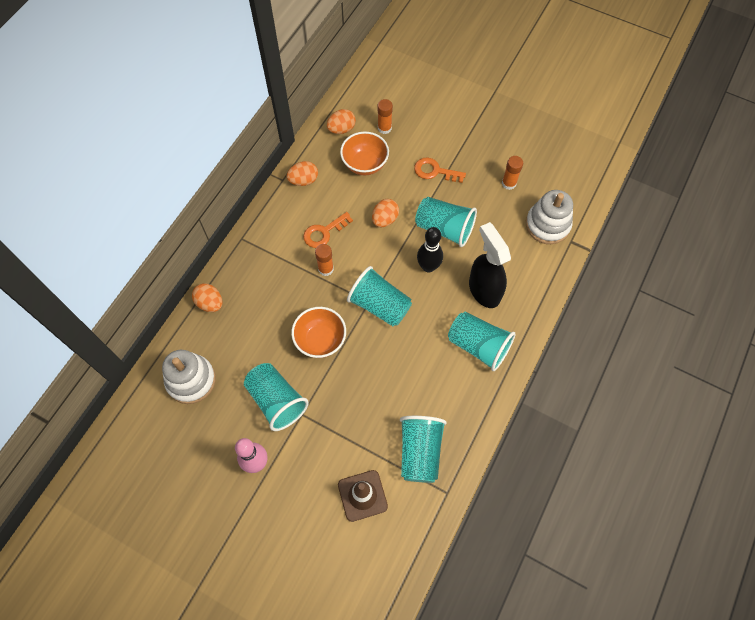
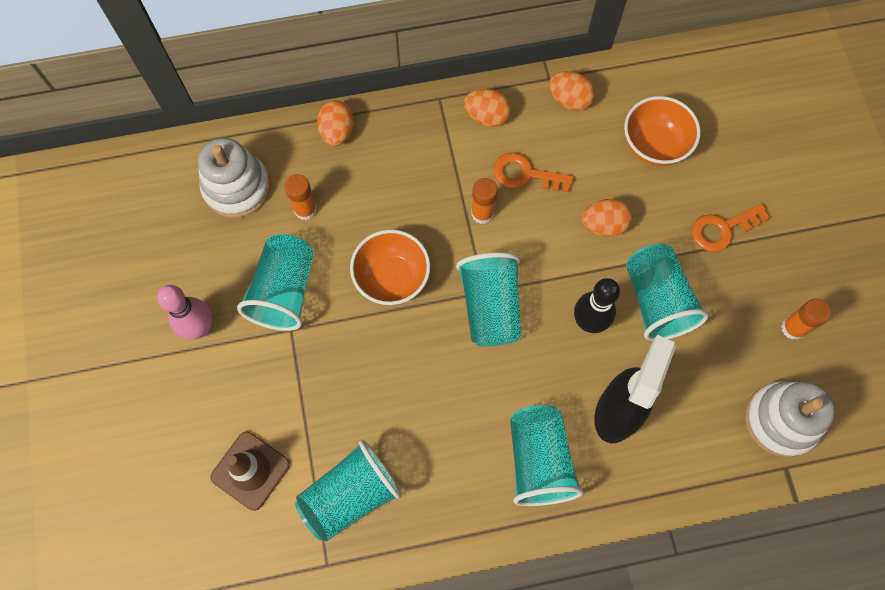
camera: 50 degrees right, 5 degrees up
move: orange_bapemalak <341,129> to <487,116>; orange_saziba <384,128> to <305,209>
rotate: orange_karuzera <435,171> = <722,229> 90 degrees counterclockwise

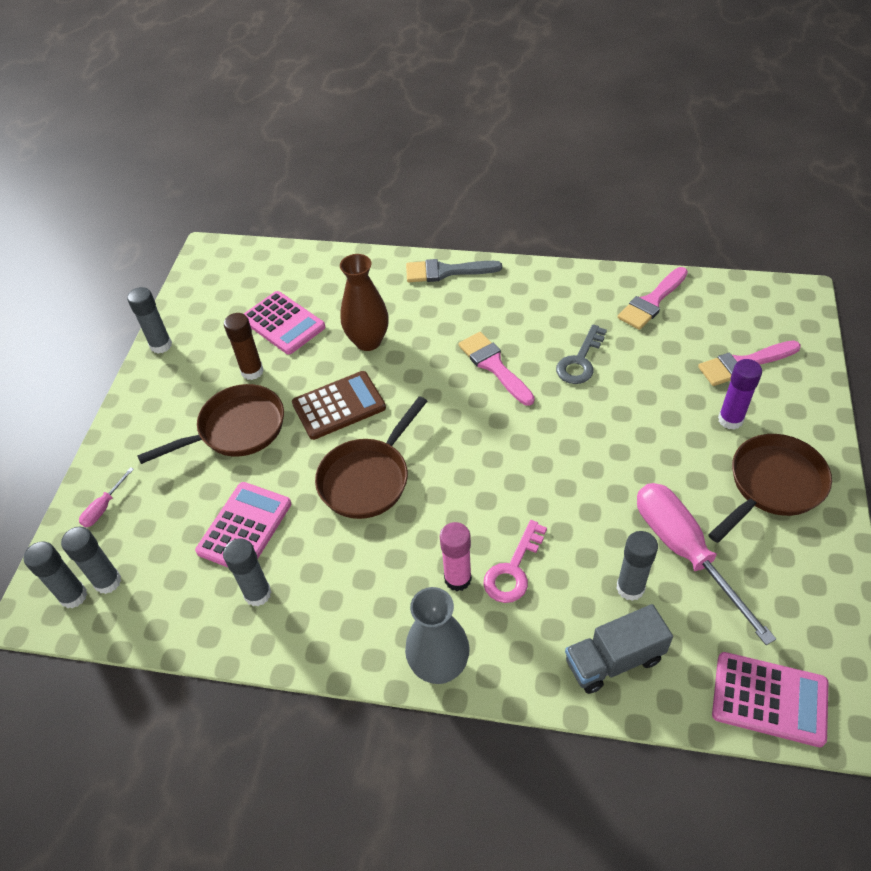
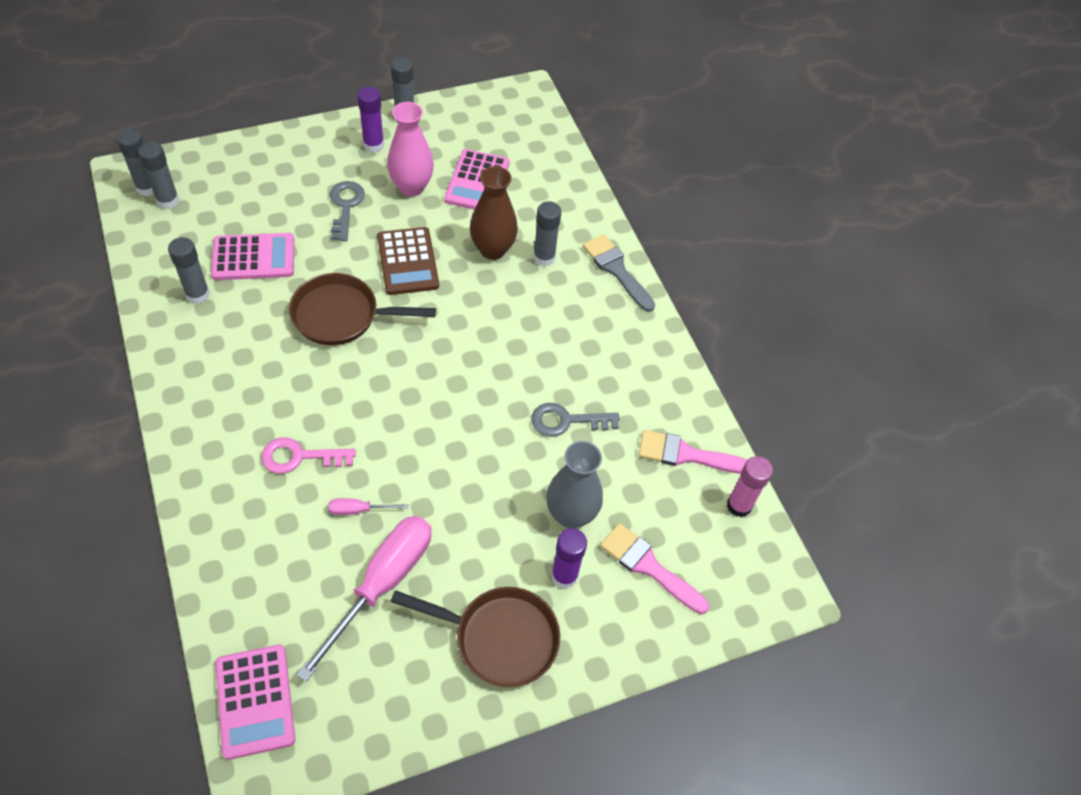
camera: 50 degrees right, 5 degrees up
delete: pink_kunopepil <494,366>; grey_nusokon <614,660>
insert: purple_saziba <373,145>
move: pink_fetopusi <104,507> to <359,510>; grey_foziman <439,666> to <571,514>; pink_saziba <457,579> to <739,505>; grey_saziba <630,588> to <544,257>
replace: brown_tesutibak <236,429> to grey_karuzera <345,206>; brown_saziba <252,371> to pink_foziman <411,187>
rotate: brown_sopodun <339,406> = <408,261> 45 degrees clockwise

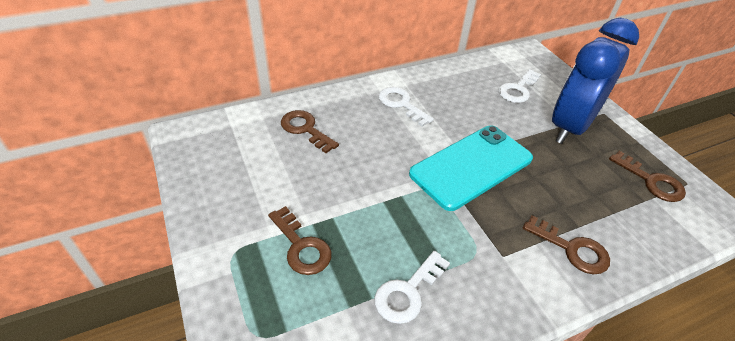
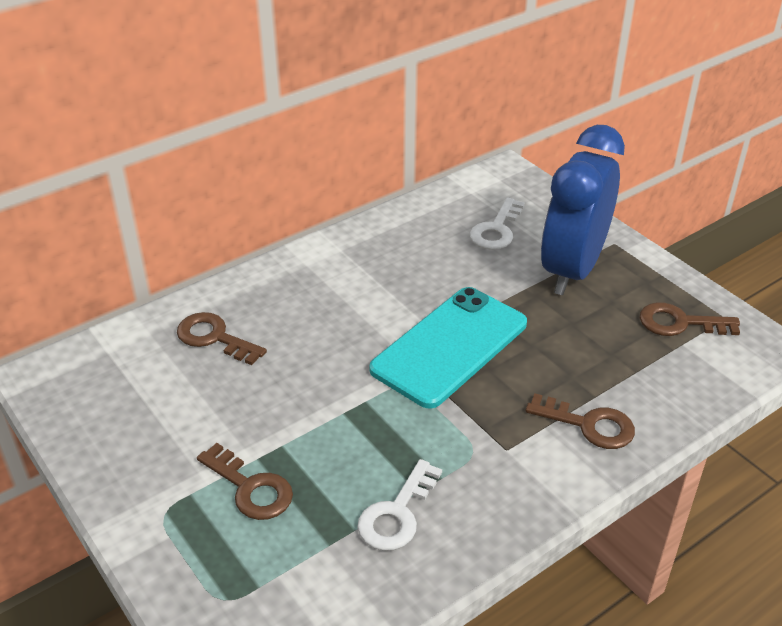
camera: 10 degrees left, 5 degrees down
delete: white_karuzera <401,104>
rotate: brown_karuzera <651,181> = <680,323> 150 degrees clockwise

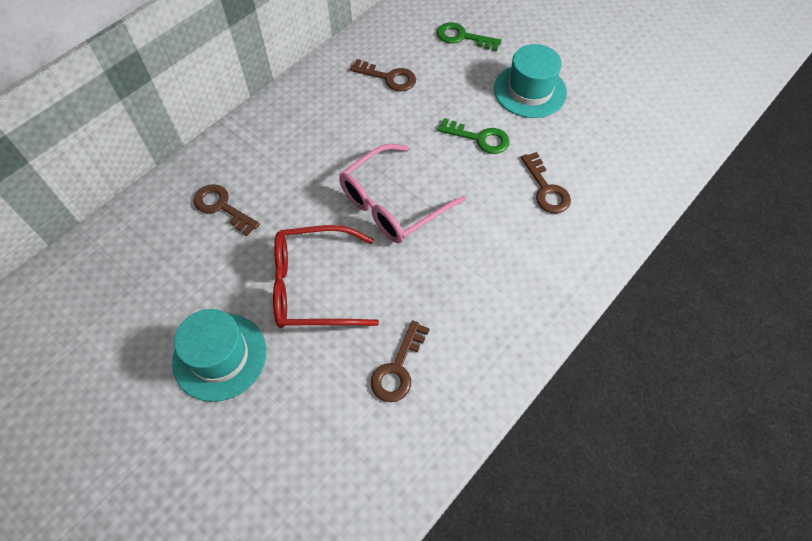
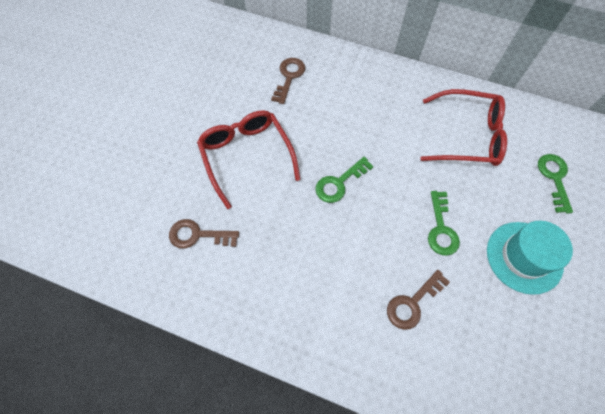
camera: 70 degrees right, 5 degrees up
delete: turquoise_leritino <220,356>
replace: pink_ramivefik <392,204> to green_karuzera <339,183>; brown_karuzera <388,78> to red_ramivefik <468,136>

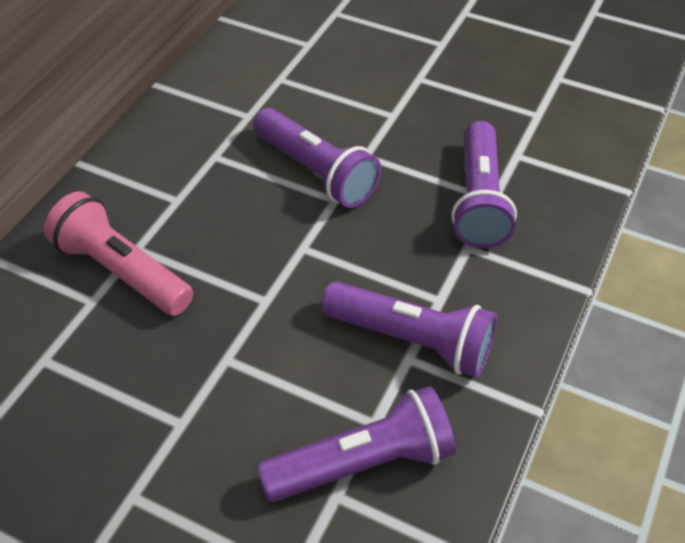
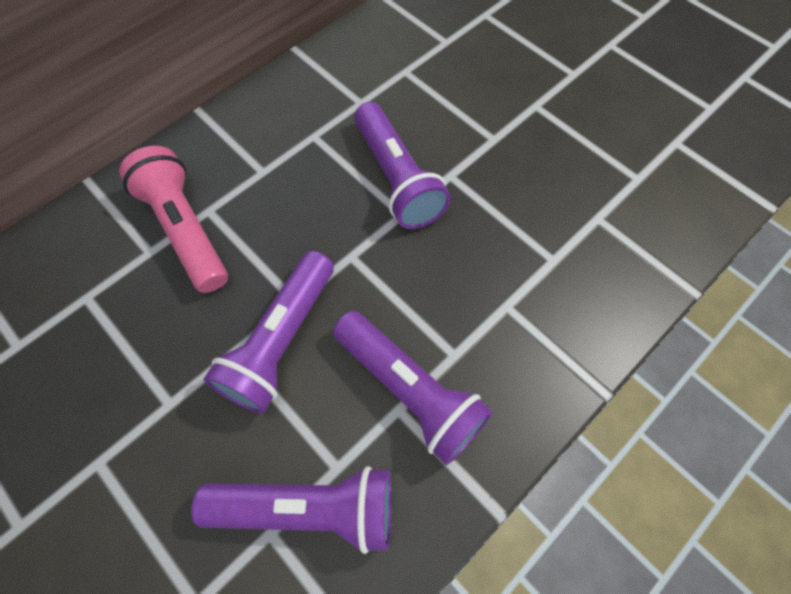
camera: 20 degrees right, 15 degrees up
move: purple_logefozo <478,200> to <280,341>

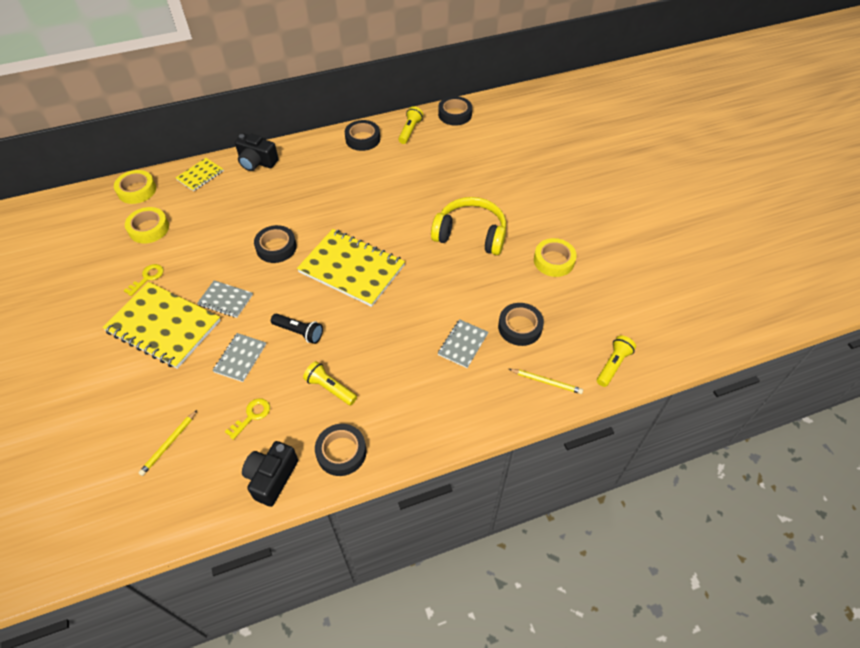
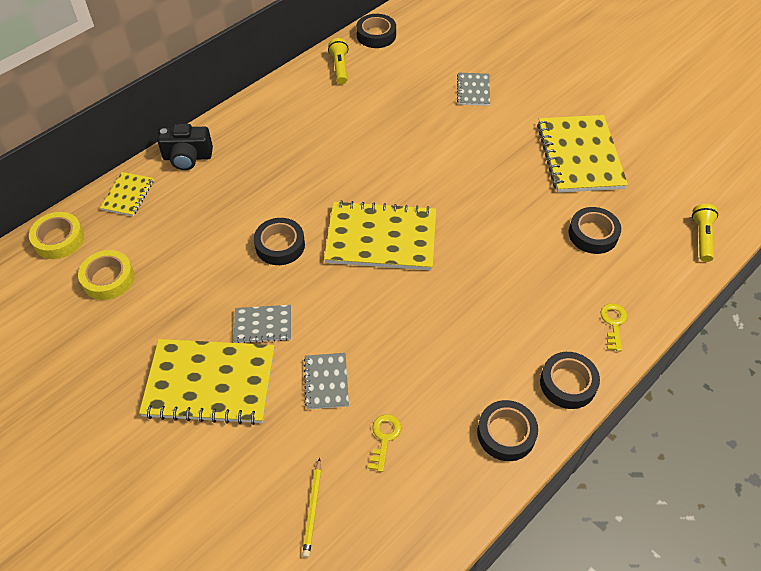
camera: 25 degrees left, 0 degrees up
delete: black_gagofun <272,477>; black_logefozo <299,332>; yellow_logefozo <330,388>; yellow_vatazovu <470,234>; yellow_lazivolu <546,382>
move: yellow_karuzera <147,278> to <613,323>; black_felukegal <363,139> to <568,383>; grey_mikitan <463,344> to <473,90>
replace: yellow_felukegal <554,261> to yellow_mikitan <579,155>

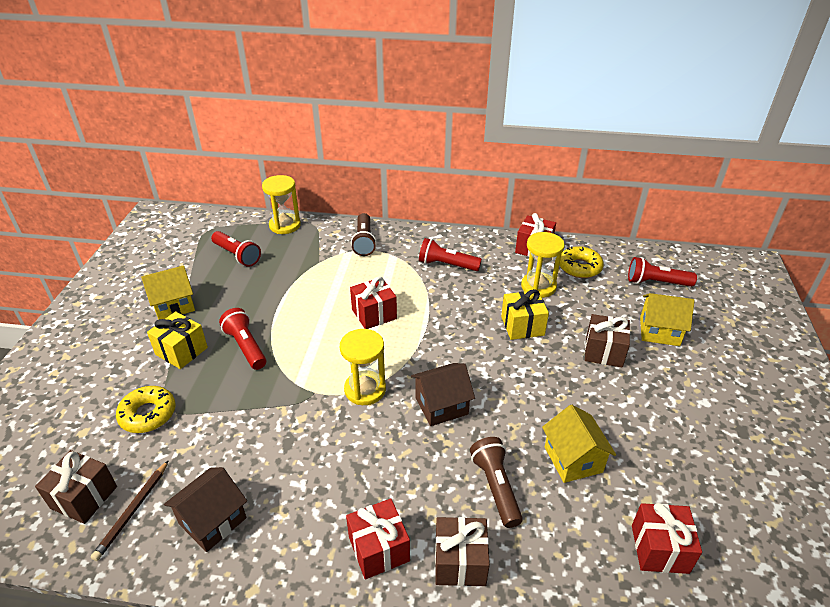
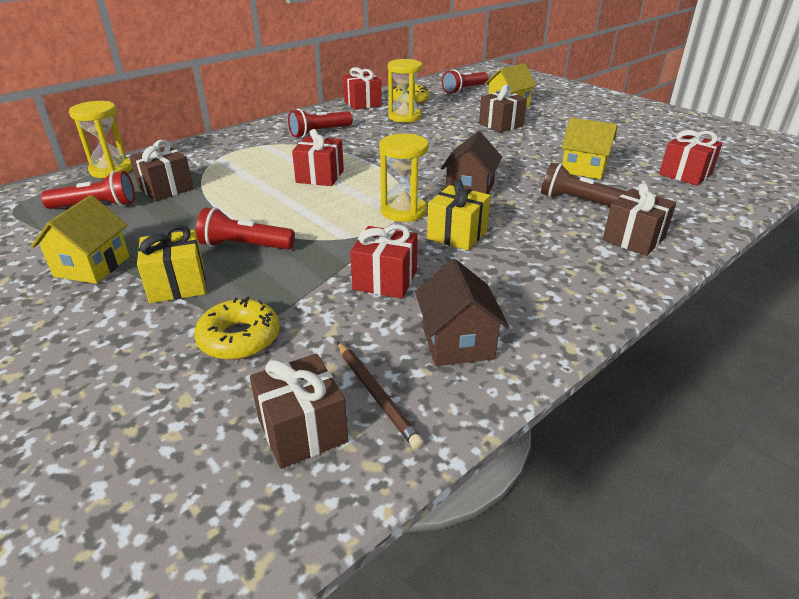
camera: 50 degrees left, 5 degrees down
delete: brown_logefozo <364,242>
insert: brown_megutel <166,189>
move: red_megutel <379,549> to <385,280>; yellow_megutel <522,326> to <457,234>

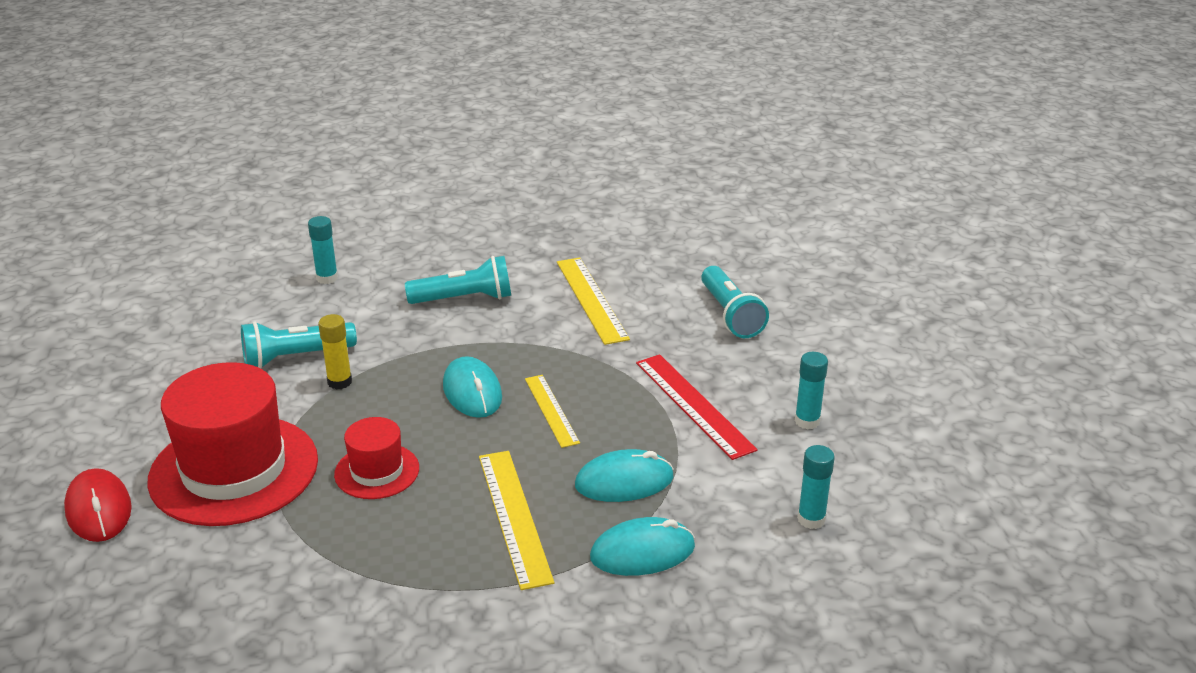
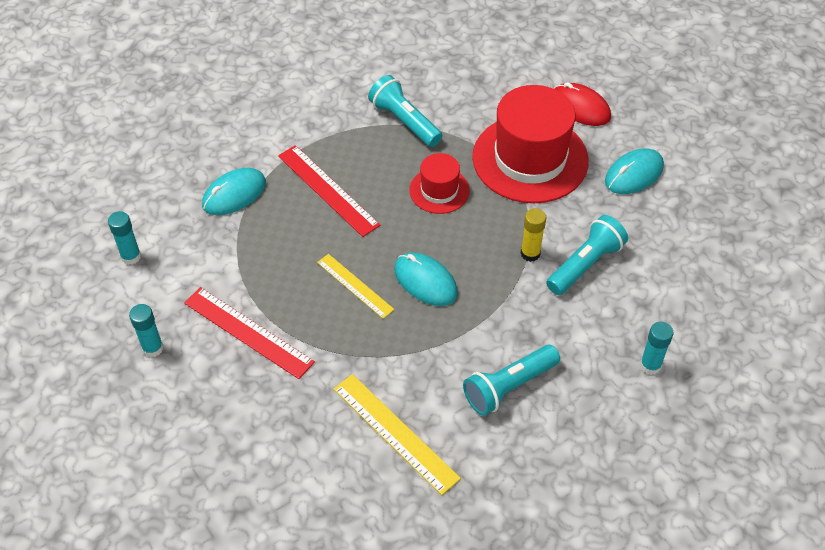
camera: 155 degrees right, 20 degrees up
move: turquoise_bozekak <624,481> to <634,174>; turquoise_logefozo <731,315> to <404,121>
recolor: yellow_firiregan <514,516> to red_firiregan <327,190>

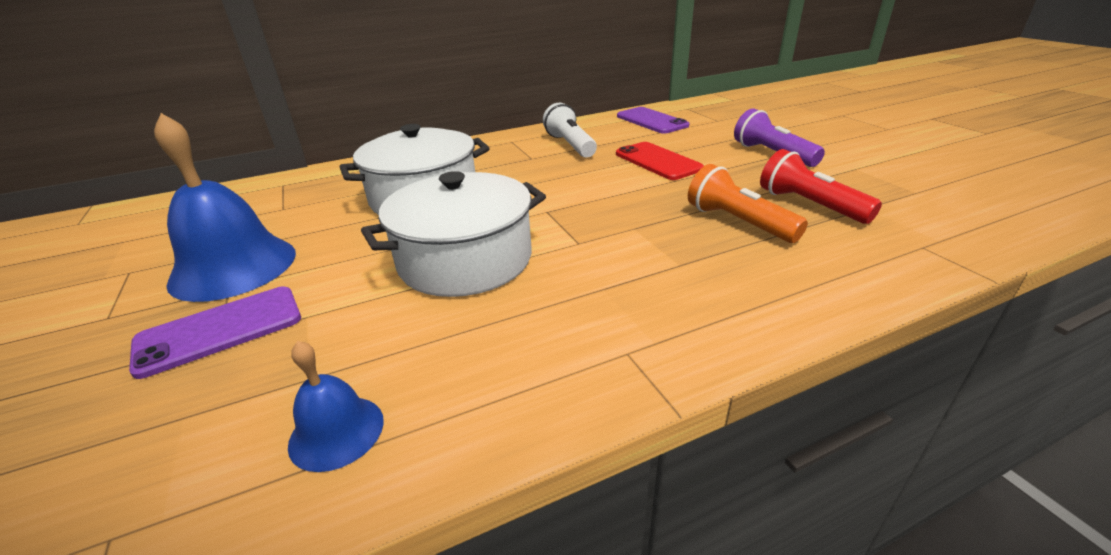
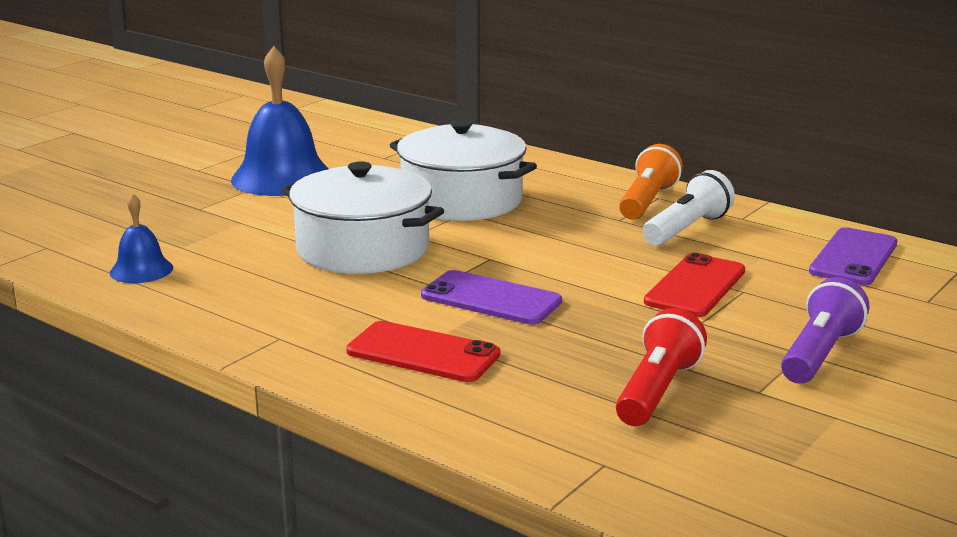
camera: 60 degrees right, 10 degrees down
insert: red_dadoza <423,353>
move: purple_dadoza <220,330> to <491,299>; orange_logefozo <737,222> to <647,201>

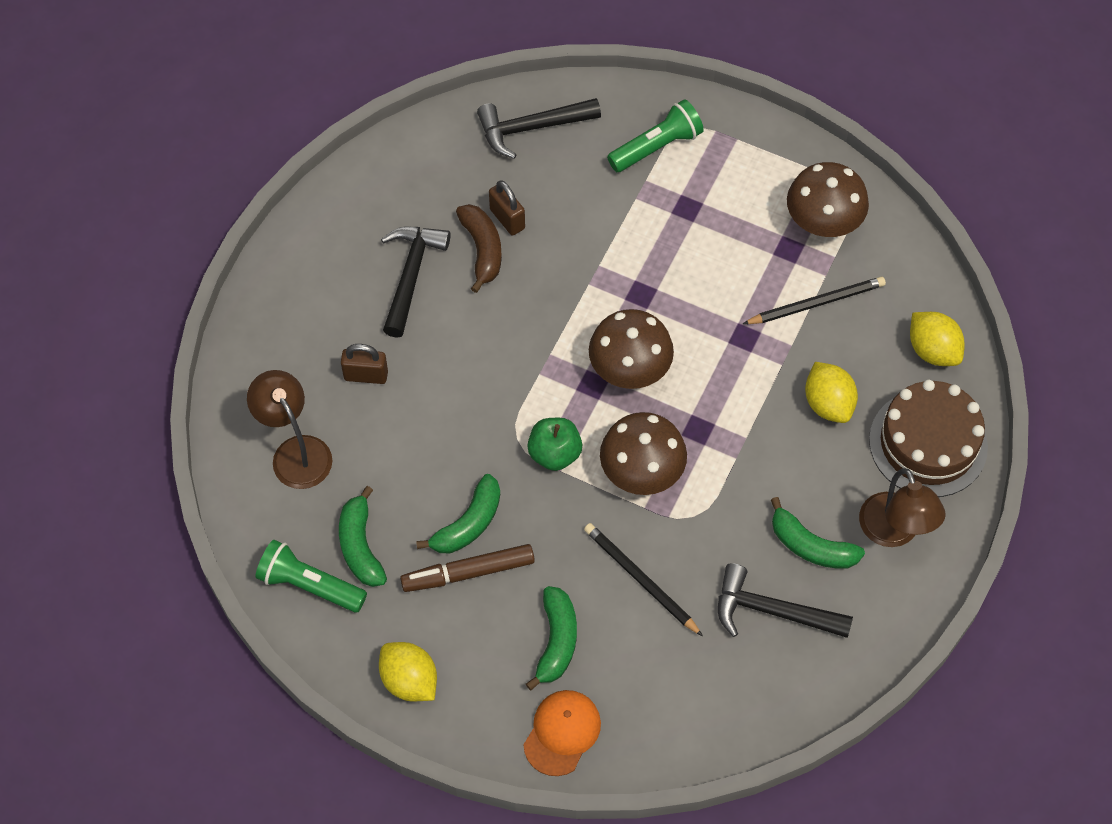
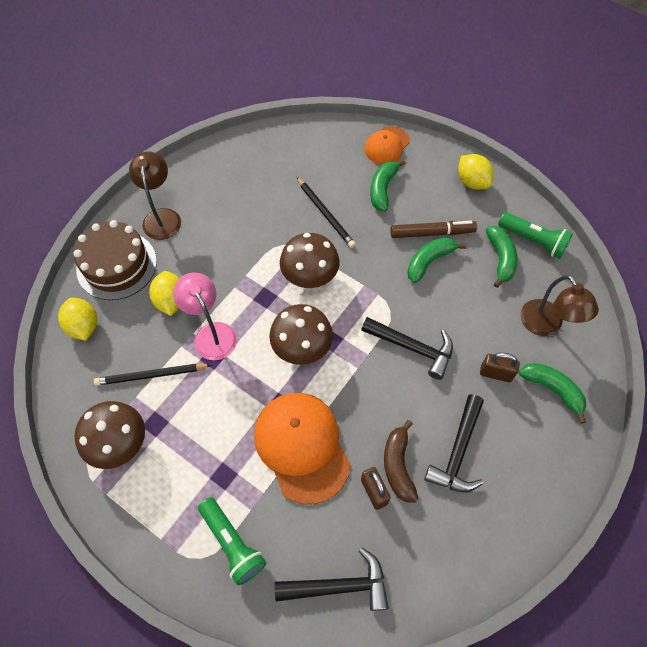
camera: 170 degrees left, 0 degrees up
delete: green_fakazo <554,453>
insert: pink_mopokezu <211,333>; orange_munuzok <302,446>
move: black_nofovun <772,611> to <413,348>; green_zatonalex <811,546> to <552,389>
rotate: green_logefozo <657,147> = <232,543> 105 degrees counterclockwise

